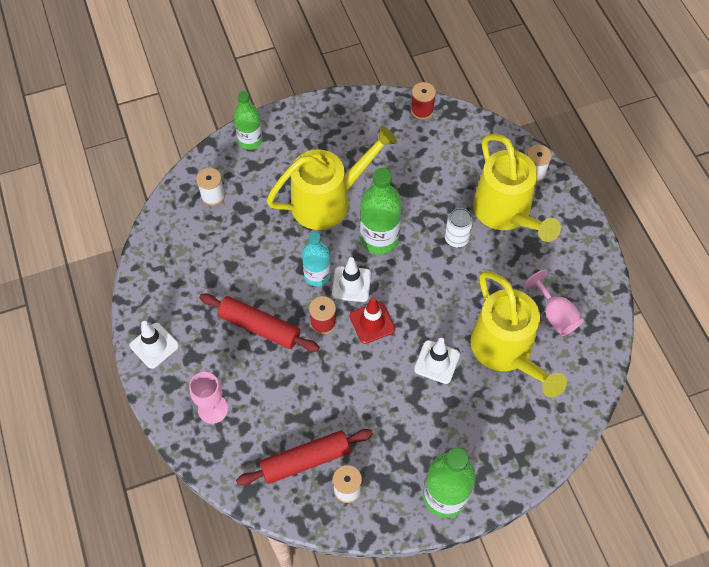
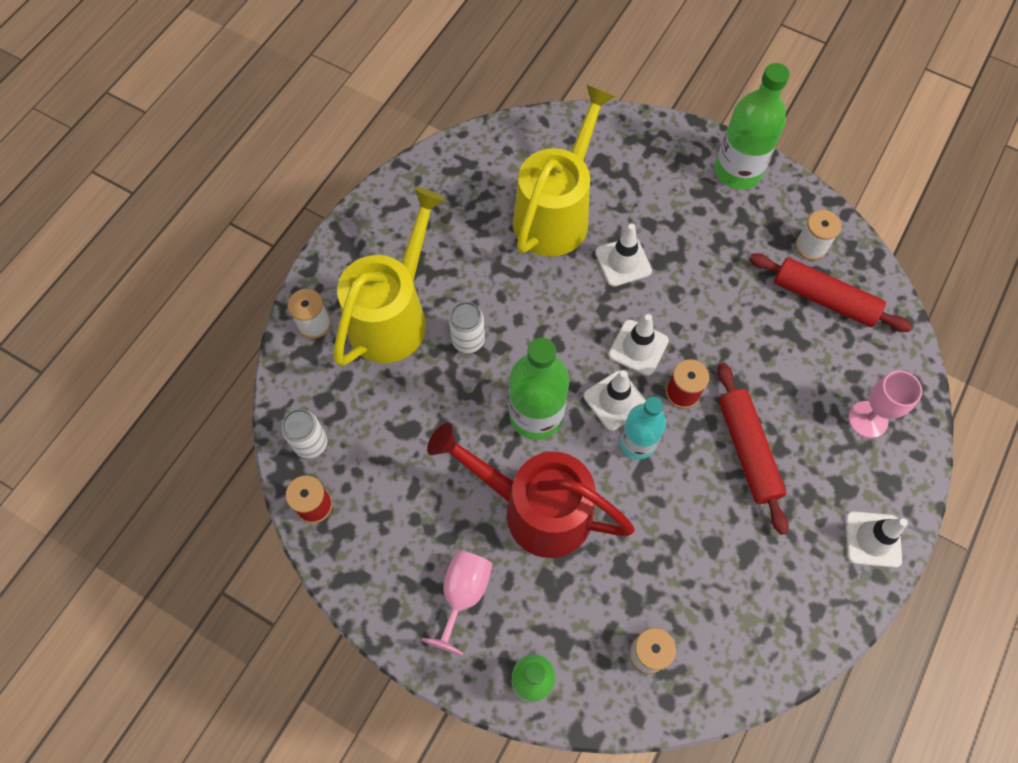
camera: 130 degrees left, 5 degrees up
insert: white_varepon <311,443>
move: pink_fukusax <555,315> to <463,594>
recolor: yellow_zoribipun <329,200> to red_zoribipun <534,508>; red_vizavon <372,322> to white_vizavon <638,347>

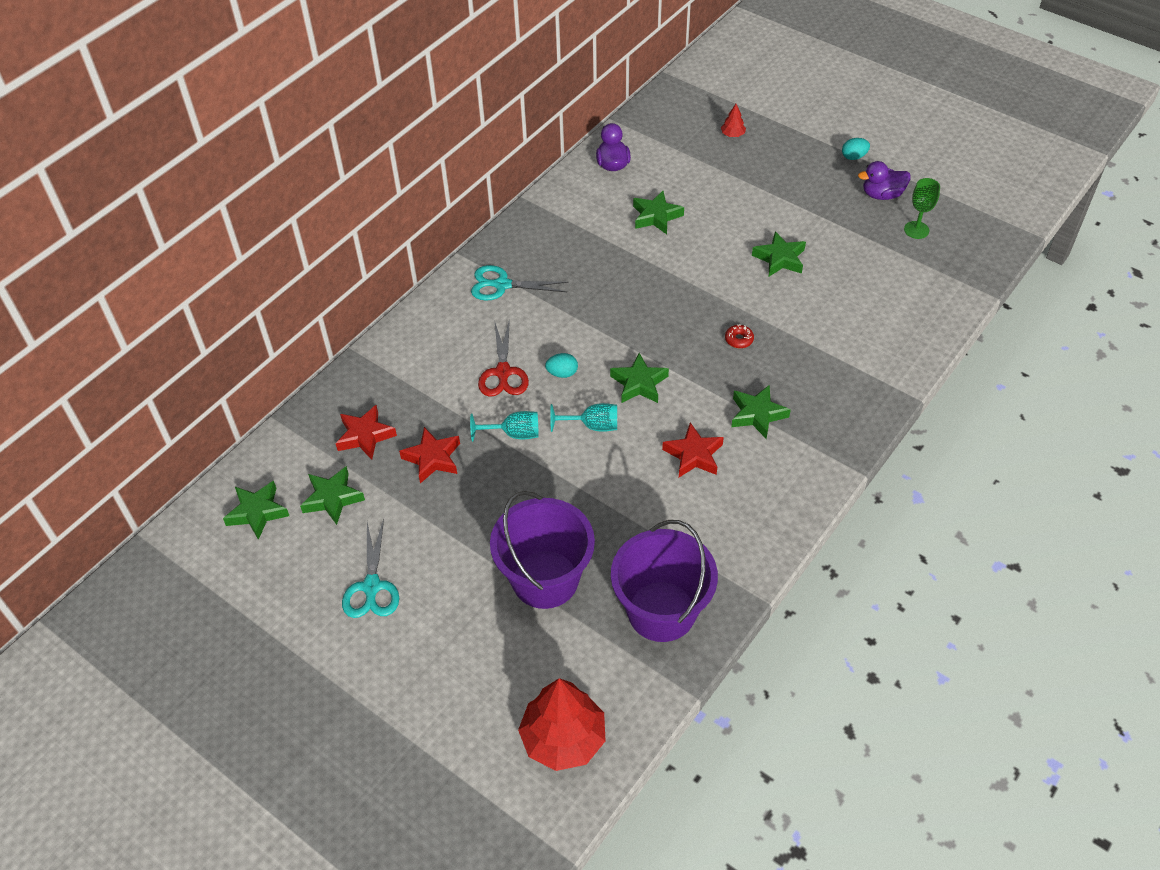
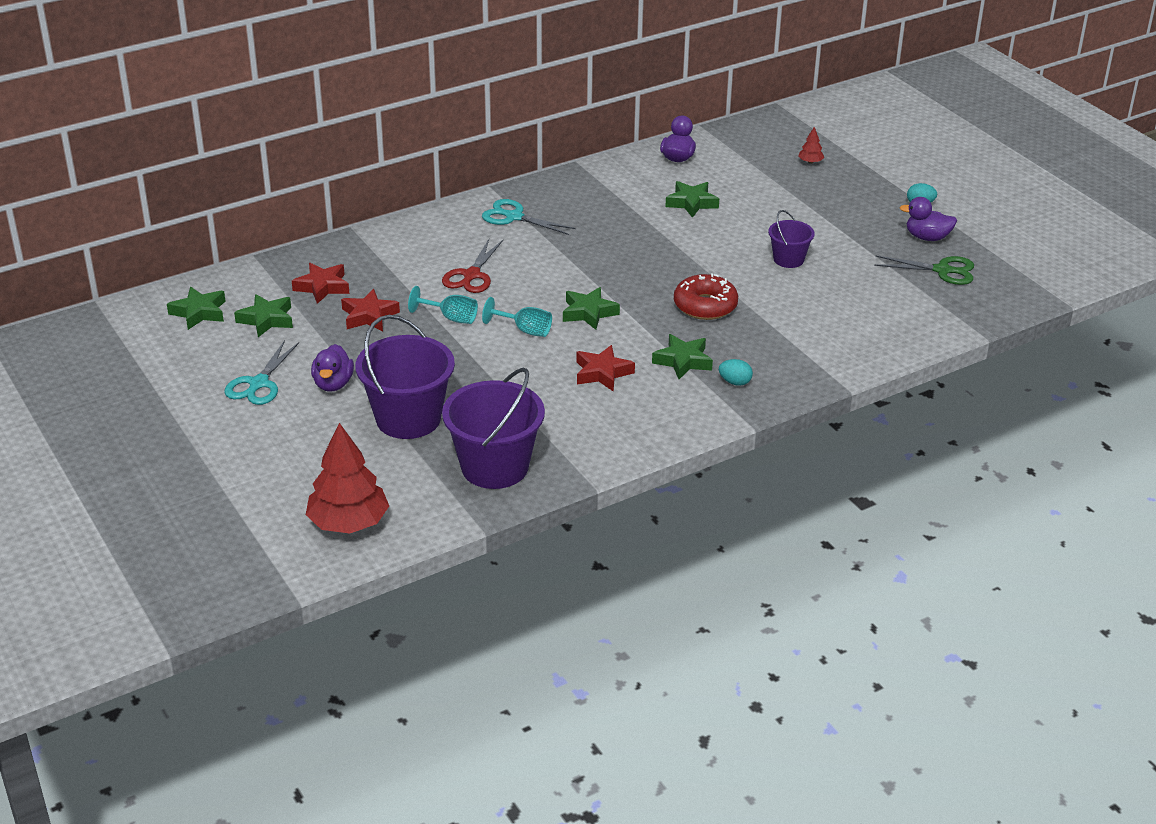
camera: 20 degrees right, 15 degrees down
insert: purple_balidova <333,384>
move: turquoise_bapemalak <562,373> to <735,382>
replace: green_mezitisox <780,258> to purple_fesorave <788,259>; green_fukusax <916,230> to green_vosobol <942,270>
resize: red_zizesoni <739,339> = <705,306> x2.20

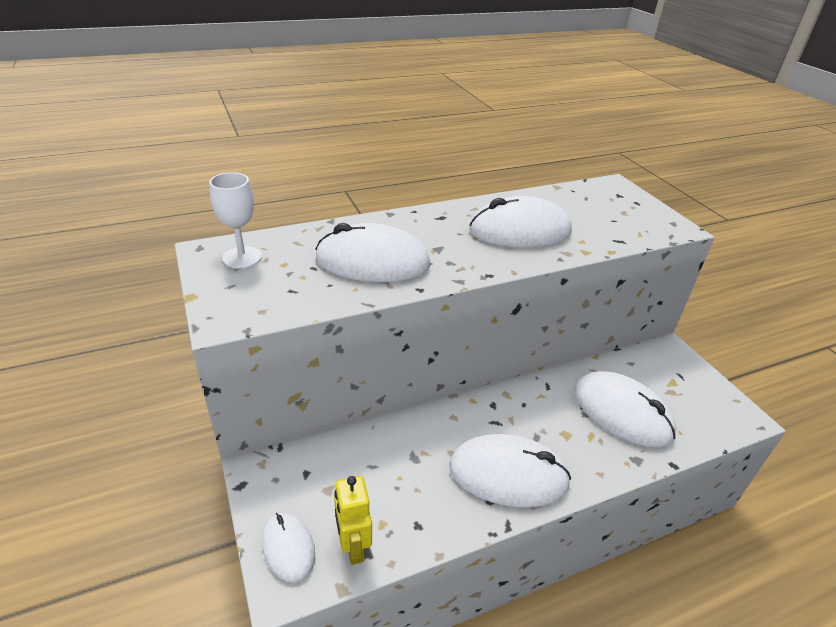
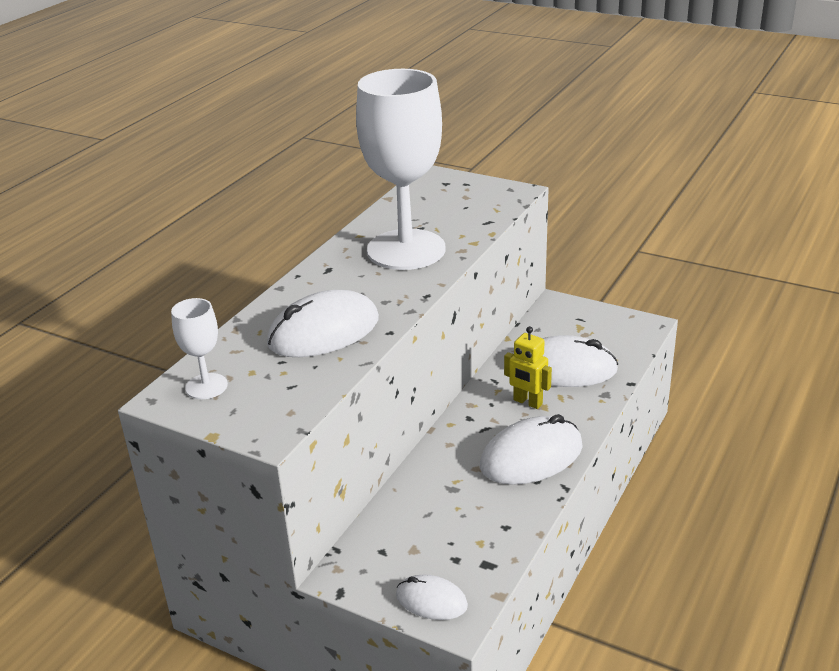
camera: 35 degrees left, 5 degrees down
move: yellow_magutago <353,547> to <527,402>
replace: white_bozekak <519,231> to white_fukusax <406,250>

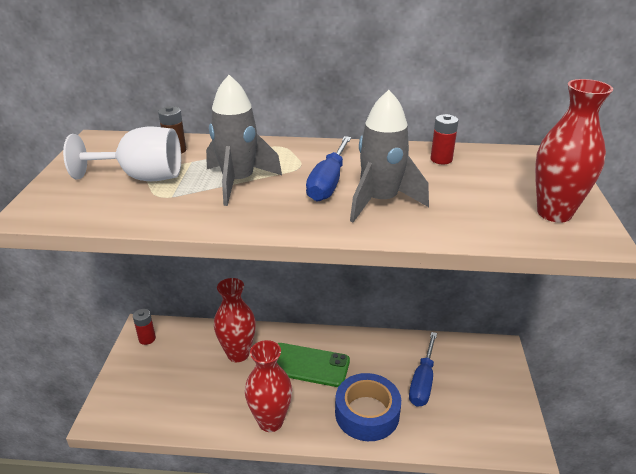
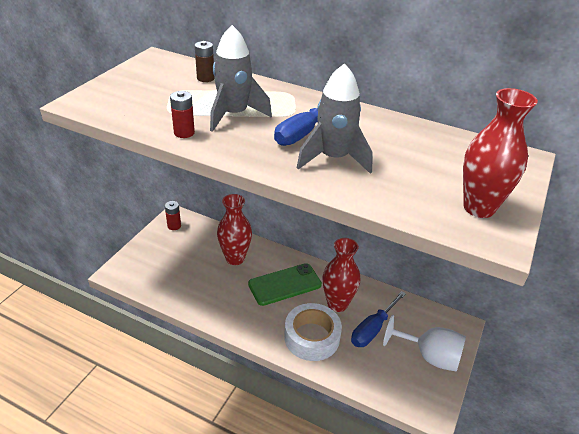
camera: 20 degrees right, 5 degrees up
move: white_fukusax <141,177> to <429,356>; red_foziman <270,421> to <337,304>; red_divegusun <441,159> to <184,133>
recolor: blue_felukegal <367,413> to white_felukegal <312,337>
rotate: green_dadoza <307,365> = <284,284> 60 degrees counterclockwise

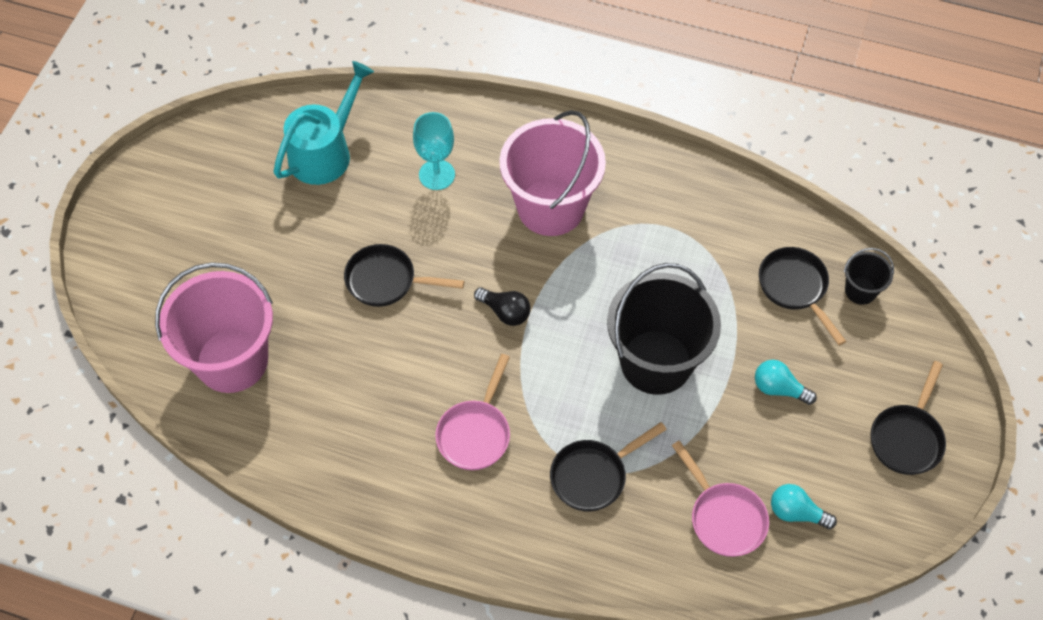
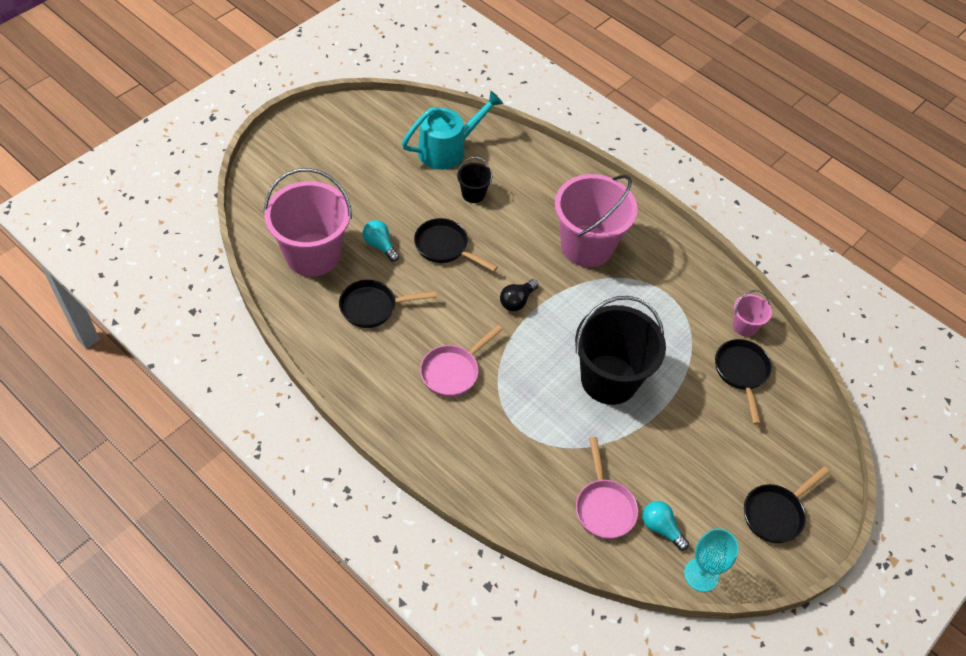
camera: 20 degrees right, 5 degrees down
insert: pink_fesorave <745,326>
move: turquoise_fukusax <437,175> to <701,574>; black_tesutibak <593,476> to <373,307>; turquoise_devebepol <779,388> to <380,245>; black_fesorave <860,290> to <473,194>
rotate: black_devebepol <505,312> = <517,301> 75 degrees clockwise

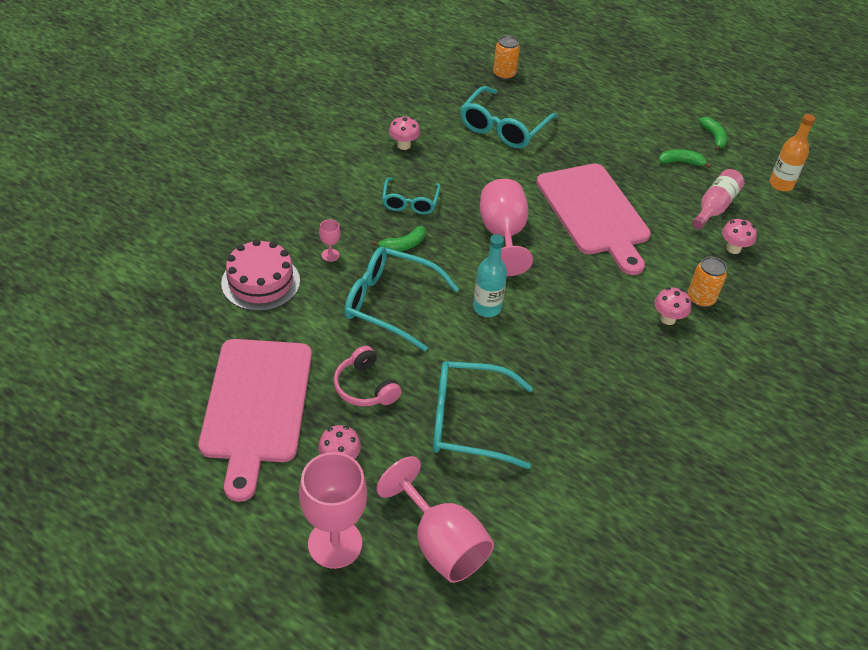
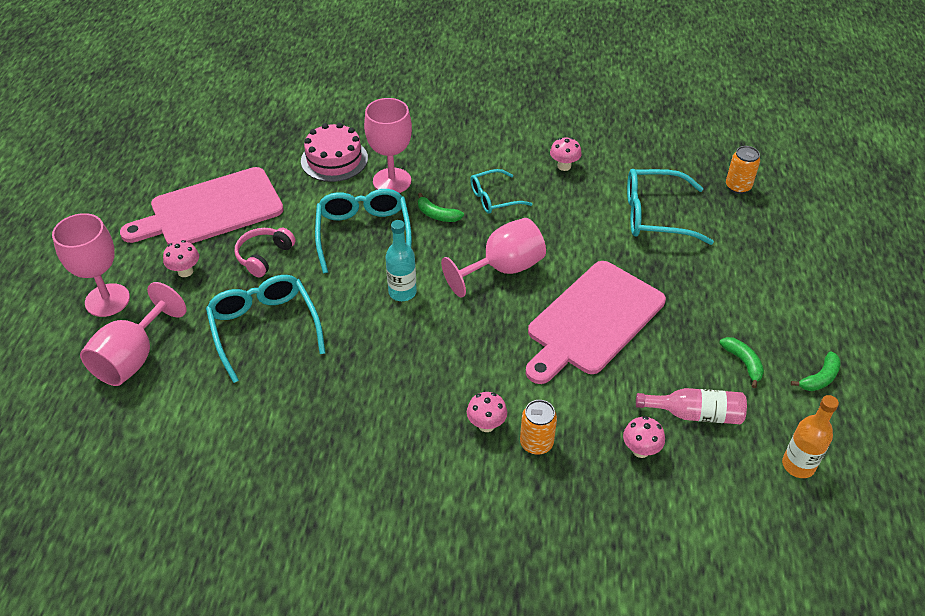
camera: 65 degrees right, 0 degrees up
resize: pink_fukusax <330,255> = <392,181> x2.37

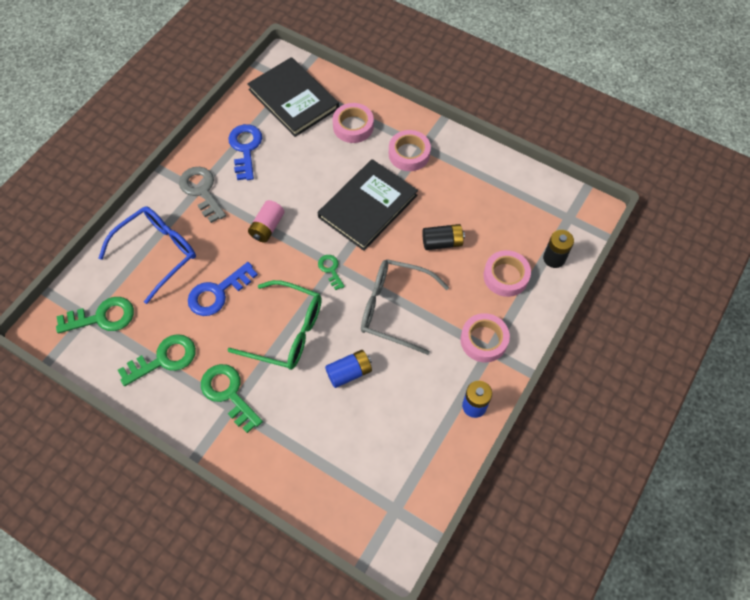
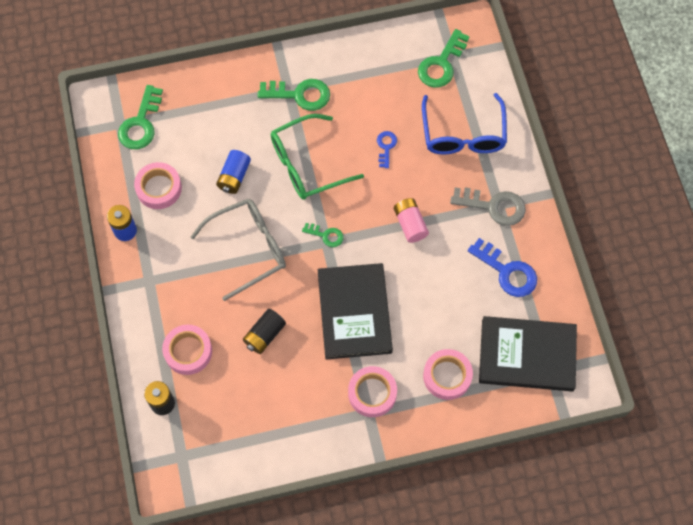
camera: 135 degrees right, 5 degrees up
move: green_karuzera <164,359> to <141,124>; pink_felukegal <483,340> to <159,188>
resize: blue_karuzera <217,293> = <386,147> x0.56

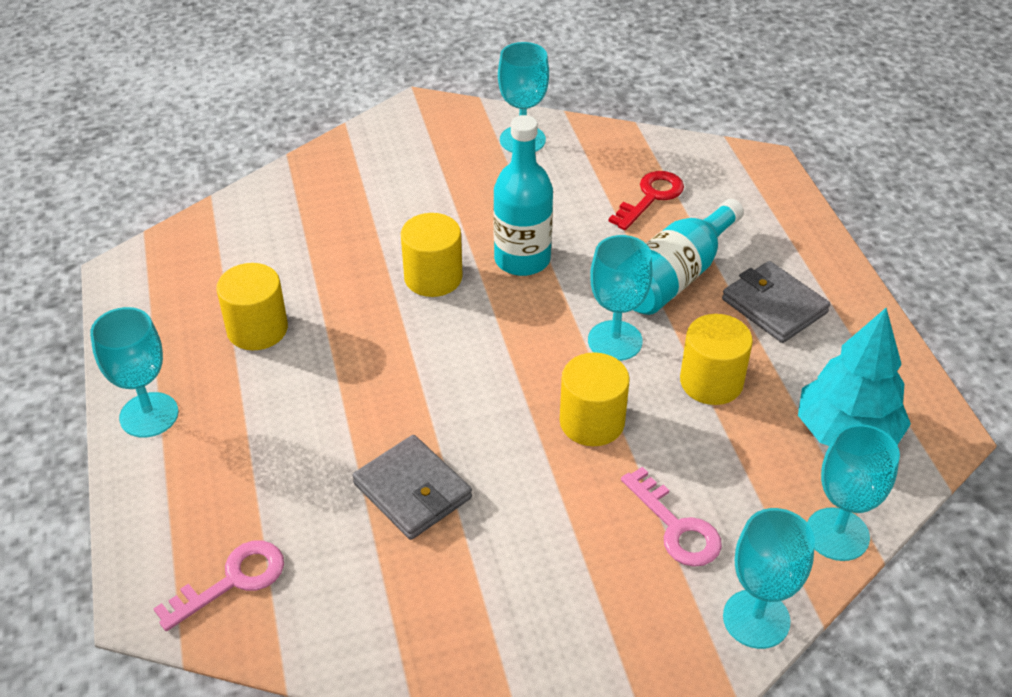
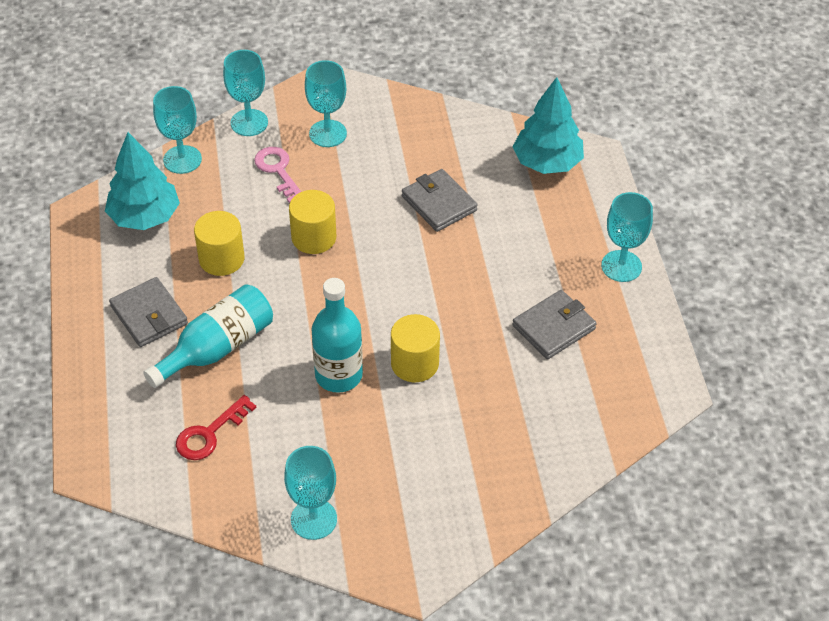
camera: 175 degrees left, 5 degrees up
move: turquoise_fukusax <615,341> to <328,133>
replace: pink_karuzera <232,581> to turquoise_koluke <547,163>; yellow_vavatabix <257,329> to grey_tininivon <554,327>

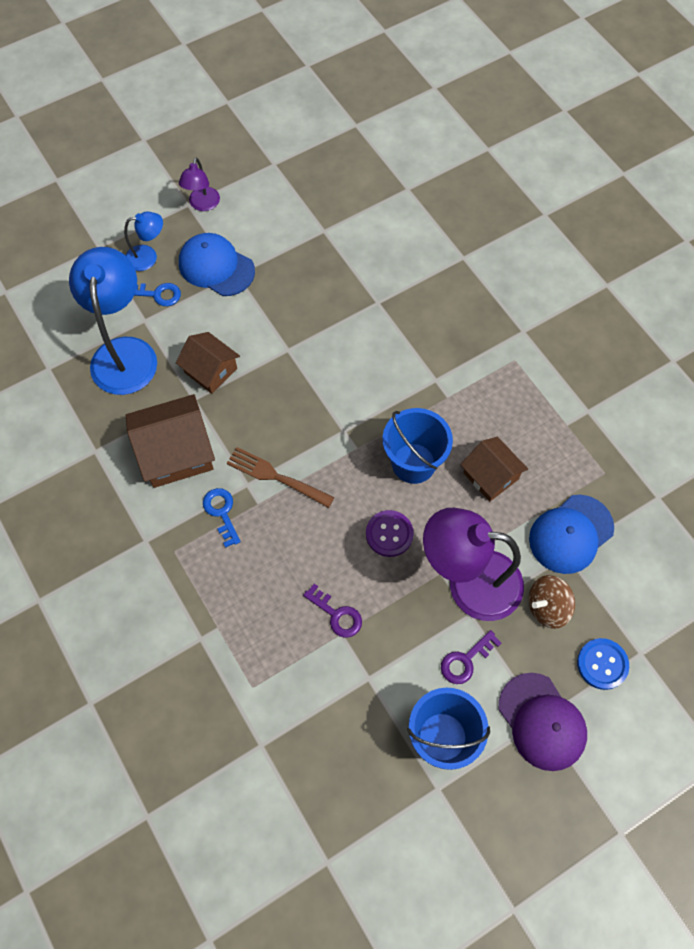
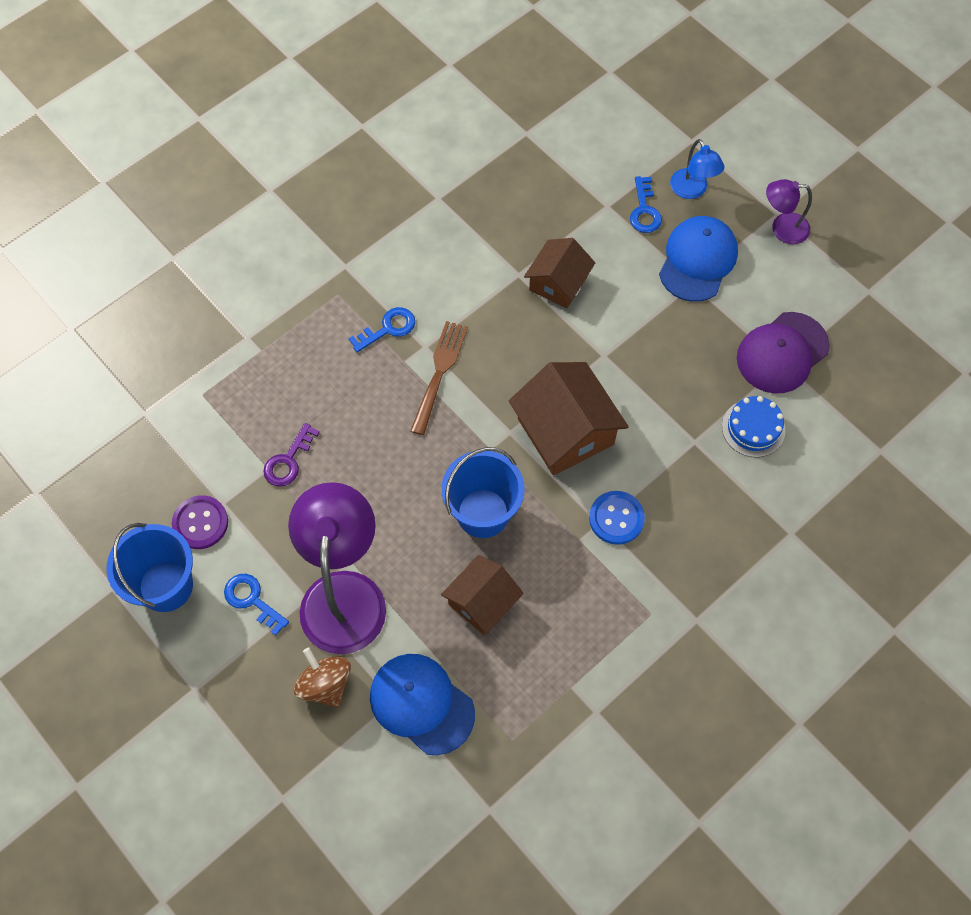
camera: 80 degrees right, 0 degrees up
delete: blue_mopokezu <124,352>
insert: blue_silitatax <753,428>
move: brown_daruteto <175,452> to <565,431>; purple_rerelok <389,534> to <200,523>; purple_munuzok <542,721> to <782,353>; blue_rerelok <602,664> to <616,518>
recolor: purple_karuzera <465,660> to blue_karuzera <252,600>

